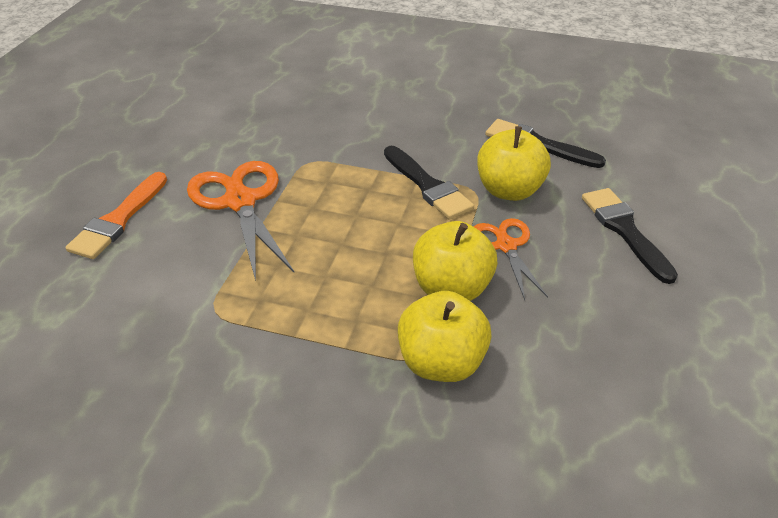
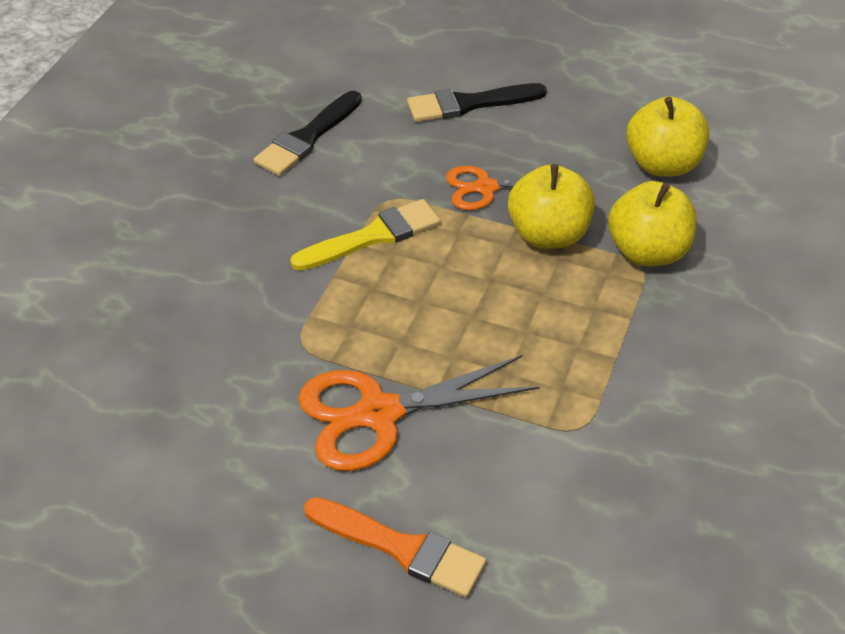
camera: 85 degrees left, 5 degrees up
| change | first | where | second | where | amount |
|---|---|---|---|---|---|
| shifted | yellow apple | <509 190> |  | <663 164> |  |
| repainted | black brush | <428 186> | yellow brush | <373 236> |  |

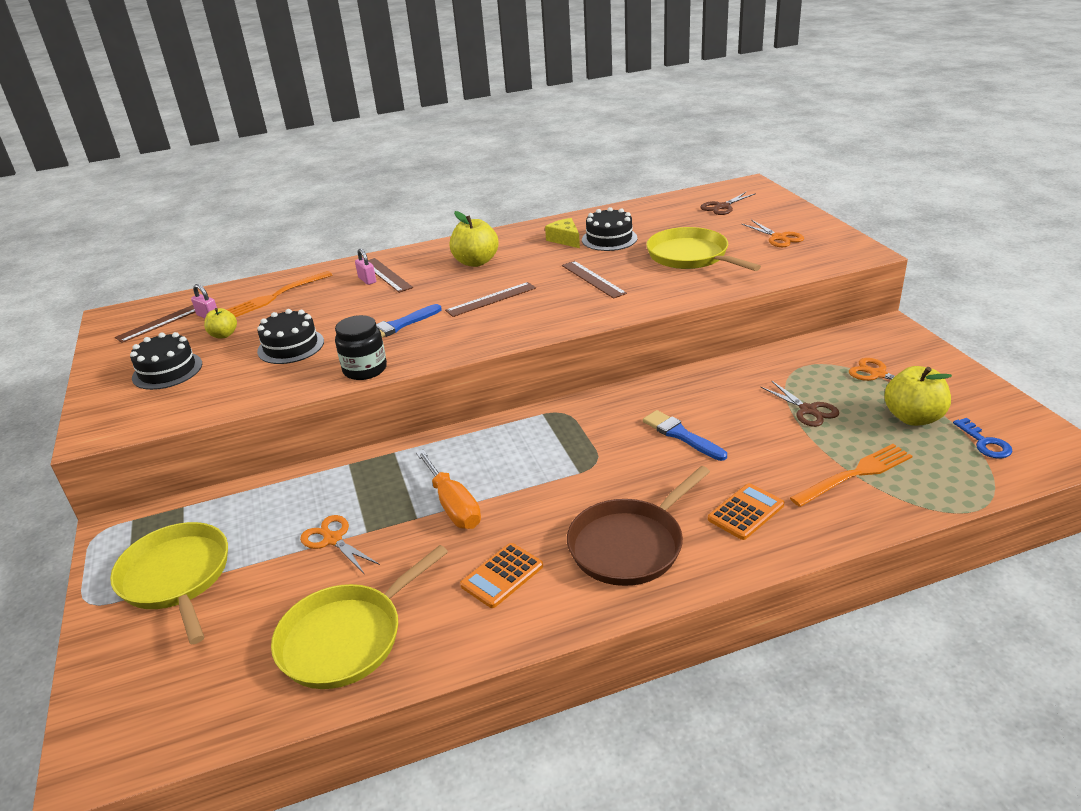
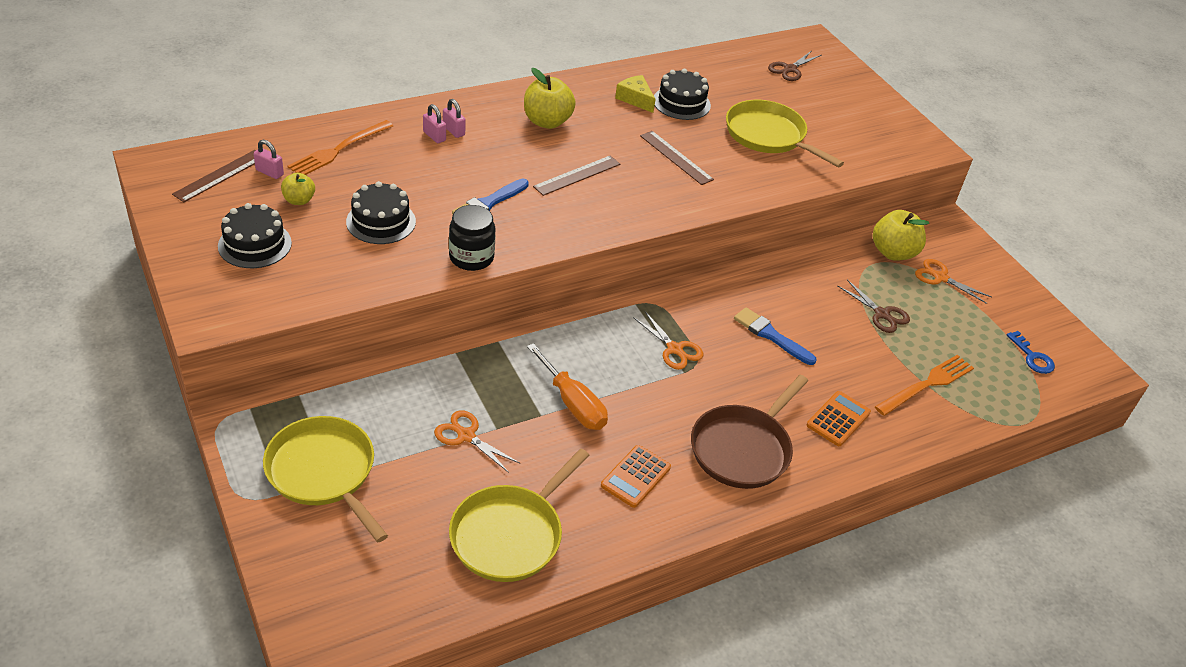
camera: 15 degrees left, 10 degrees up
| change | first | where | second | where | amount |
|---|---|---|---|---|---|
| shifted | orange scissors | <779 238> |  | <674 349> |  |
| shifted | yellow apple | <913 417> |  | <893 252> |  |
| swapped | brown ruler | <386 275> | pink padlock | <453 131> |  |

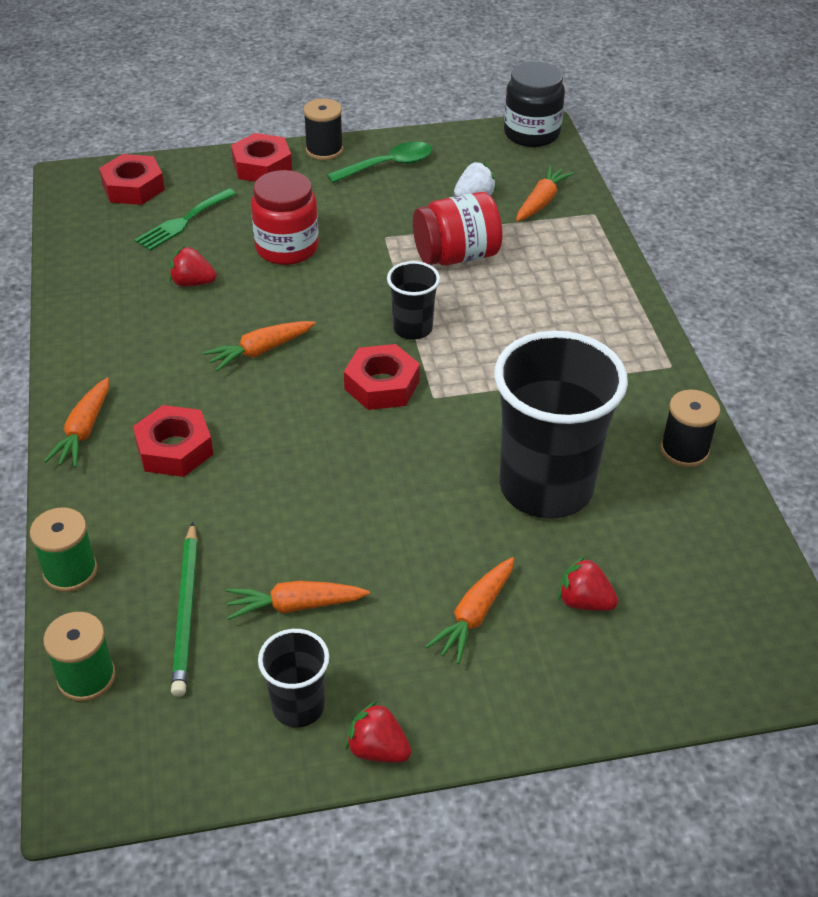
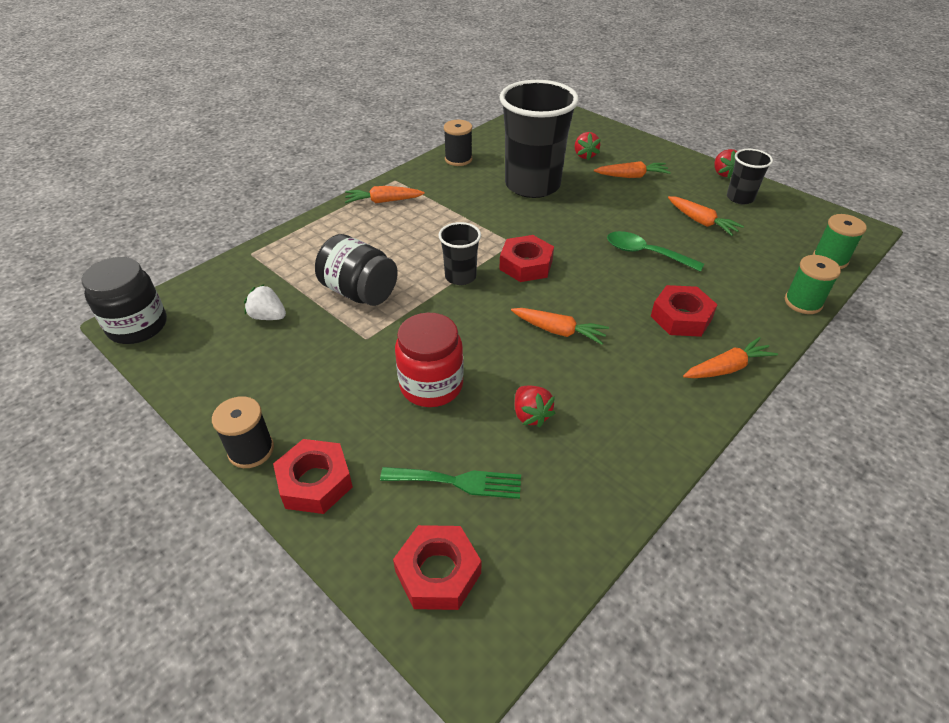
camera: 125 degrees left, 0 degrees up
| change | first | where | second | where | amount |
|---|---|---|---|---|---|
| gone | green pencil | <186 611> |  |  |  |
| shifted | green spoon | <388 165> |  | <645 253> |  |
| shifted | orange carrot | <541 202> |  | <383 201> |  |
| repainted | red jar | <456 256> | black jar | <360 292> |  |

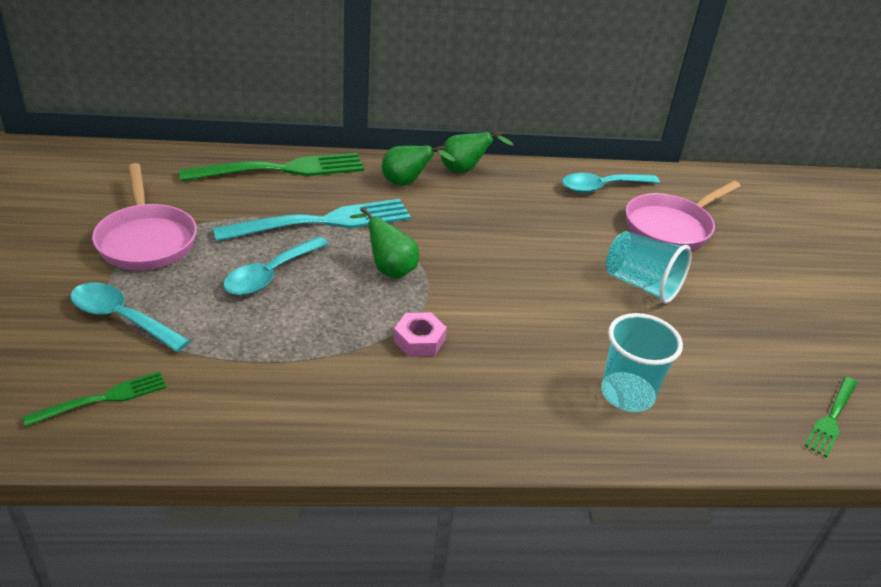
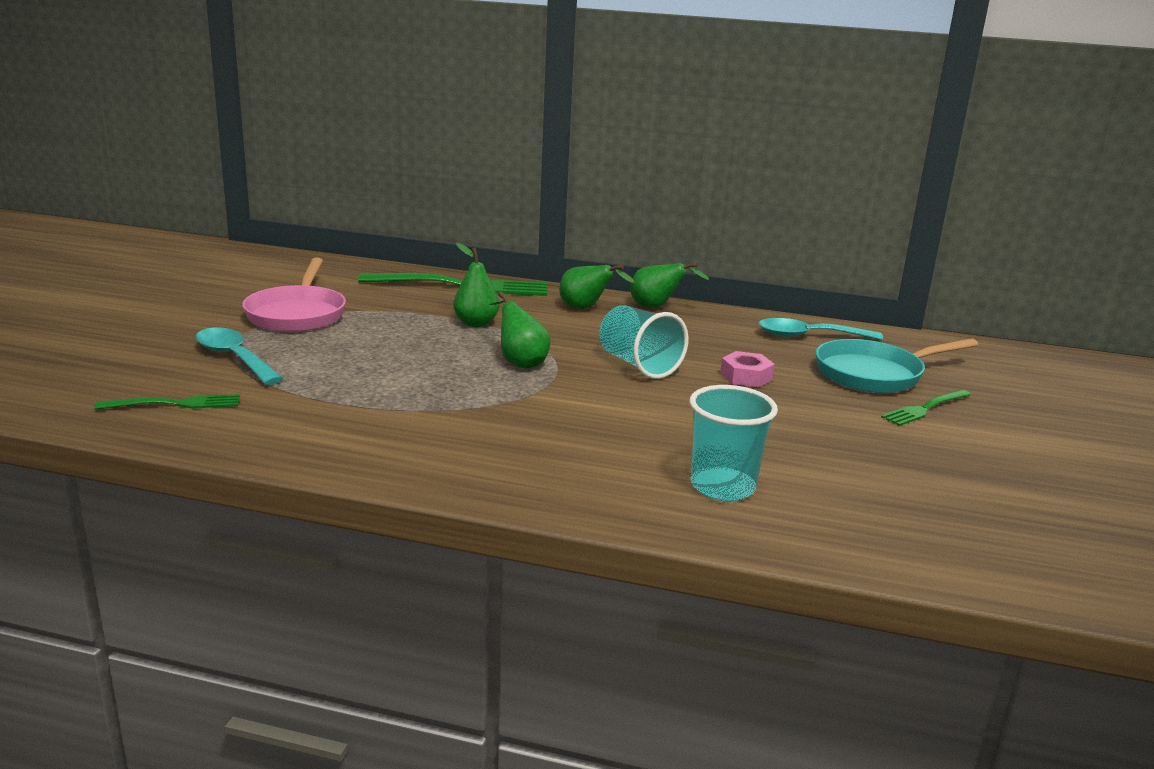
camera: 20 degrees right, 15 degrees down
| change | first | where | second | where | amount |
|---|---|---|---|---|---|
| gone | turquoise spoon | <270 275> |  |  |  |
| shifted | pink nut | <419 340> |  | <746 376> |  |
| shifted | turquoise cup | <641 285> |  | <638 365> |  |
| shifted | green fork | <832 418> |  | <925 408> |  |
| swapped | turquoise fork | <322 222> | green pear | <476 323> |  |
| repainted | pink pan | <671 227> | turquoise pan | <874 374> |  |

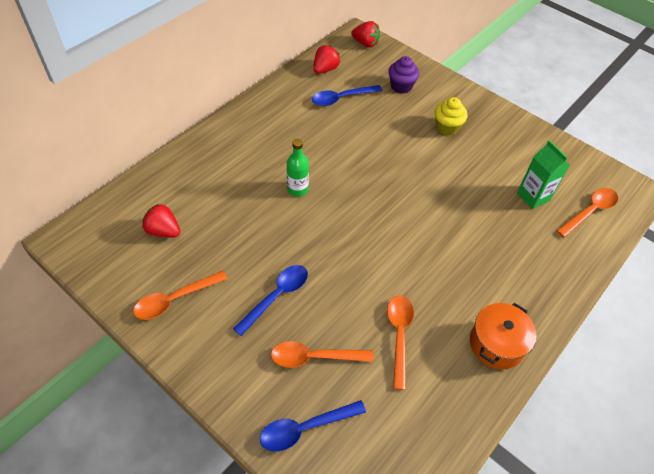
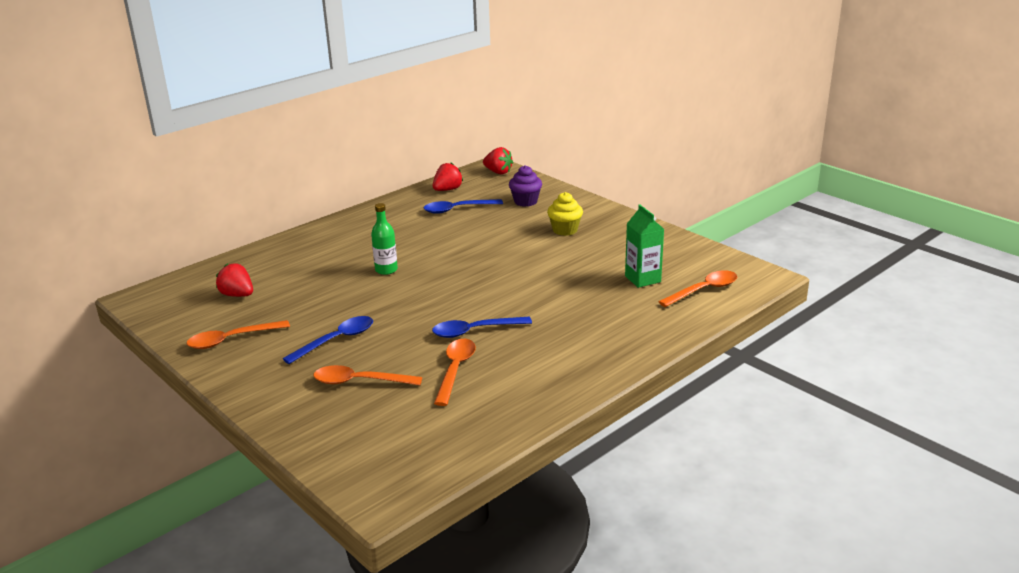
camera: 10 degrees right, 25 degrees down
| change | first | where | second | where | amount |
|---|---|---|---|---|---|
| gone | orange pot | <496 344> |  |  |  |
| shifted | blue spoon | <305 428> |  | <475 331> |  |

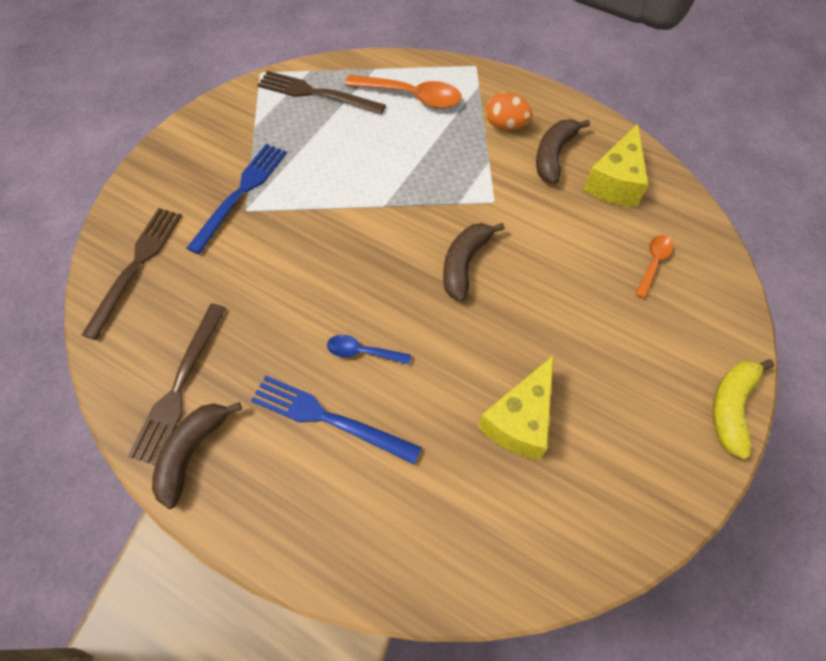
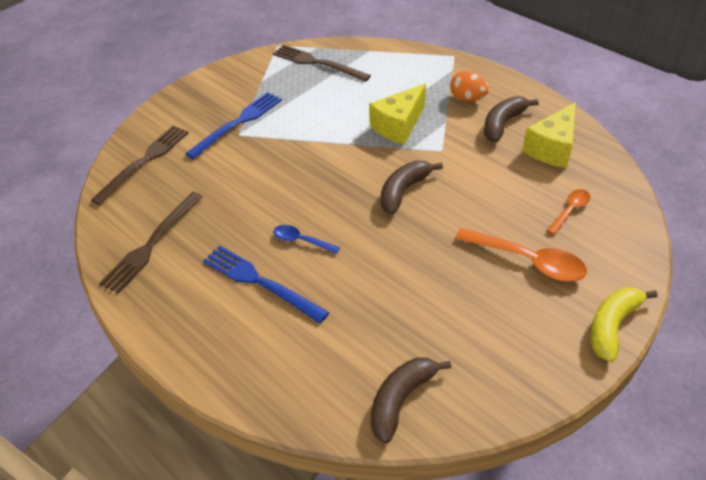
camera: 15 degrees right, 15 degrees down
| change | first | where | second | where | amount |
|---|---|---|---|---|---|
| shifted | brown banana | <192 452> |  | <401 400> |  |
| shifted | orange spoon | <411 96> |  | <528 261> |  |
| shifted | yellow cheese | <519 420> |  | <398 125> |  |

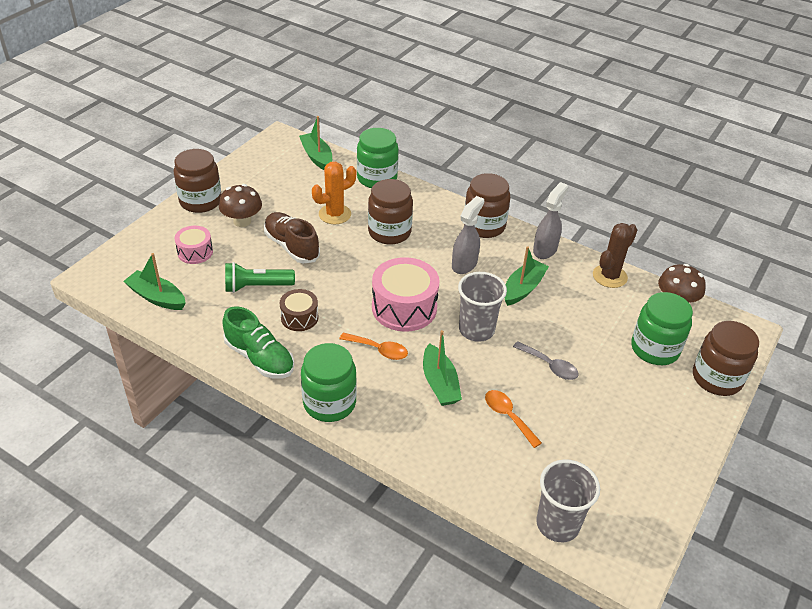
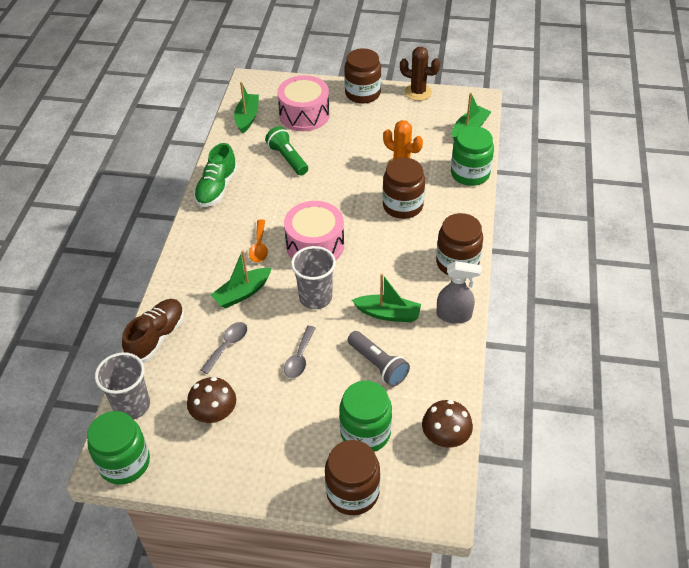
camera: 70 degrees right, 5 degrees up
| change | first | where | second | where | amount |
|---|---|---|---|---|---|
| gone | brown drum | <299 317> |  |  |  |
| gone | grey spray bottle | <464 264> |  |  |  |
| new |  |  | grey flashlight | <378 365> |  |
| shifted | brown mushroom | <242 221> |  | <214 414> |  |
| shifted | brown shoe | <292 246> |  | <157 337> |  |
| shifted | green jar | <329 403> |  | <125 463> |  |
| shifted | brown cactus | <609 276> |  | <418 92> |  |
| repainted | orange spoon | <508 416> | grey spoon | <228 345> |  |
| scaled | pink drum | <195 252> |  | <304 115> | x1.78 |

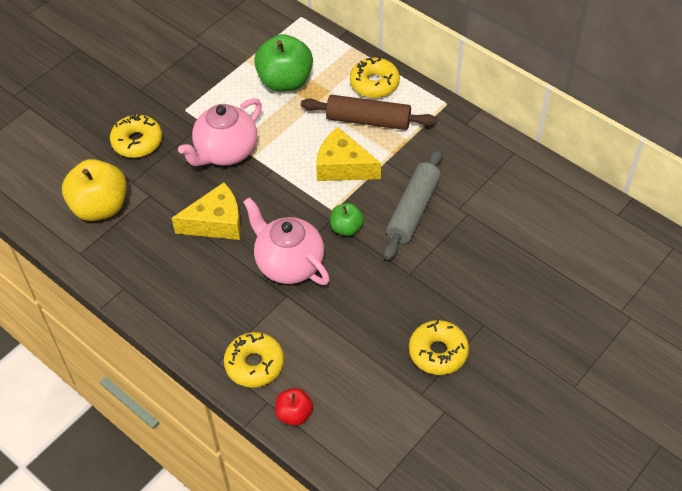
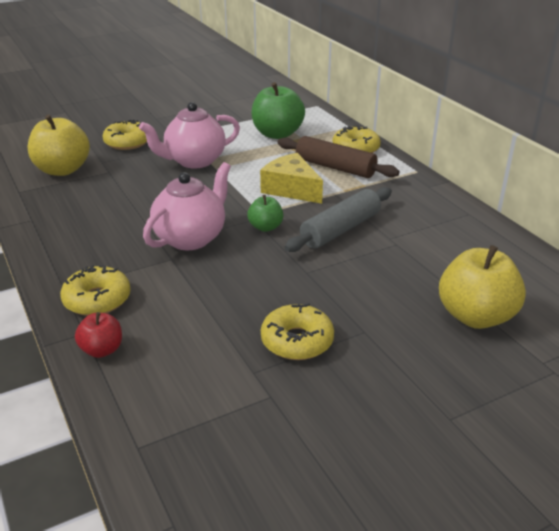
camera: 20 degrees right, 20 degrees down
| change | first | where | second | where | amount |
|---|---|---|---|---|---|
| gone | yellow cheese | <216 223> |  |  |  |
| new |  |  | yellow apple | <475 316> |  |
| rotated | pink teapot | <288 263> |  | <191 238> | 60 degrees clockwise |

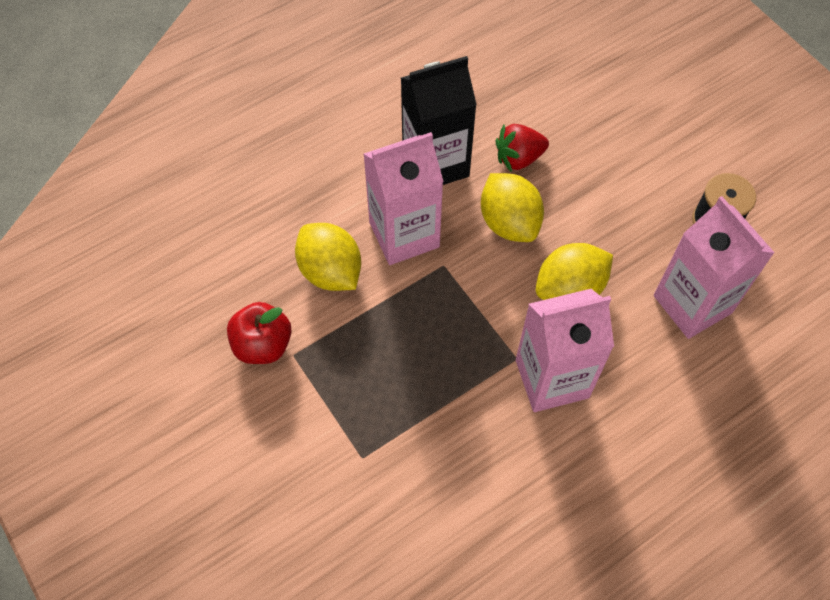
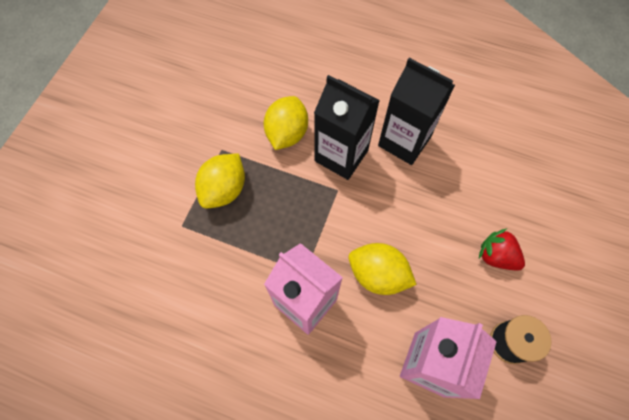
camera: 55 degrees right, 5 degrees up
| change | first | where | second | where | amount |
|---|---|---|---|---|---|
| gone | red apple | <263 345> |  |  |  |
| shifted | yellow lemon | <509 222> |  | <224 190> |  |
| shifted | red strawberry | <519 158> |  | <496 256> |  |
| repainted | pink carton | <404 234> | black carton | <341 156> |  |

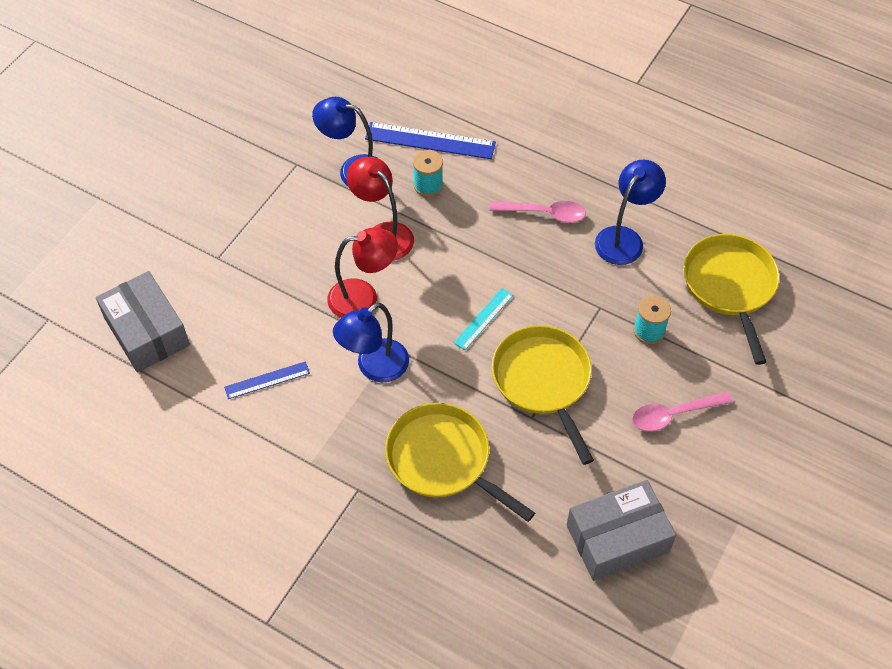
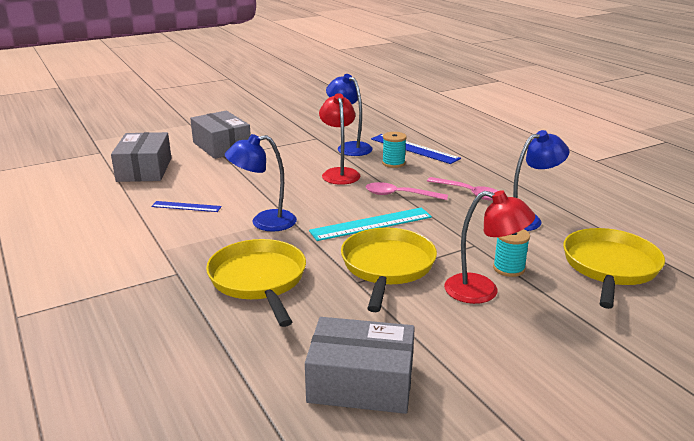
camera: 30 degrees right, 30 degrees down
| change | first | where | second | where | amount |
|---|---|---|---|---|---|
| new |  |  | grey box | <222 146> |  |
| shifted | red lamp | <363 298> |  | <482 291> |  |
| shifted | pink spoon | <674 414> |  | <400 195> |  |
| scaled | turquoise ruler | <483 318> |  | <371 224> | x1.72 |

